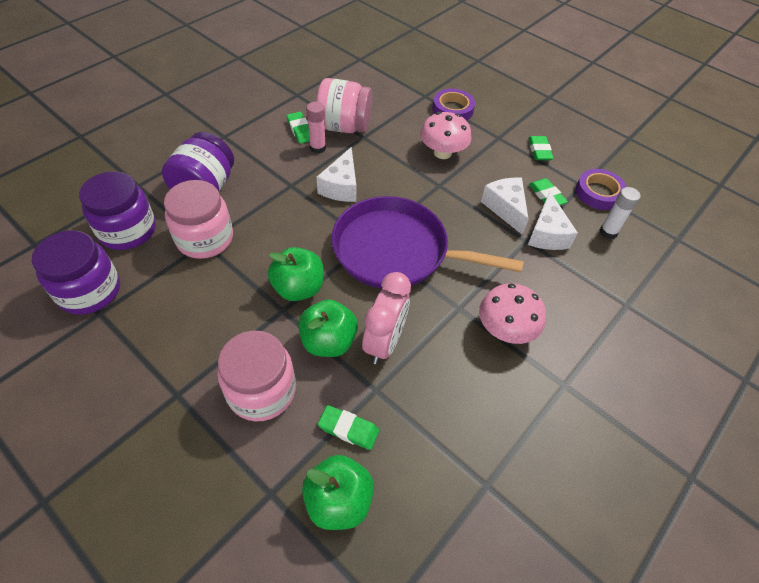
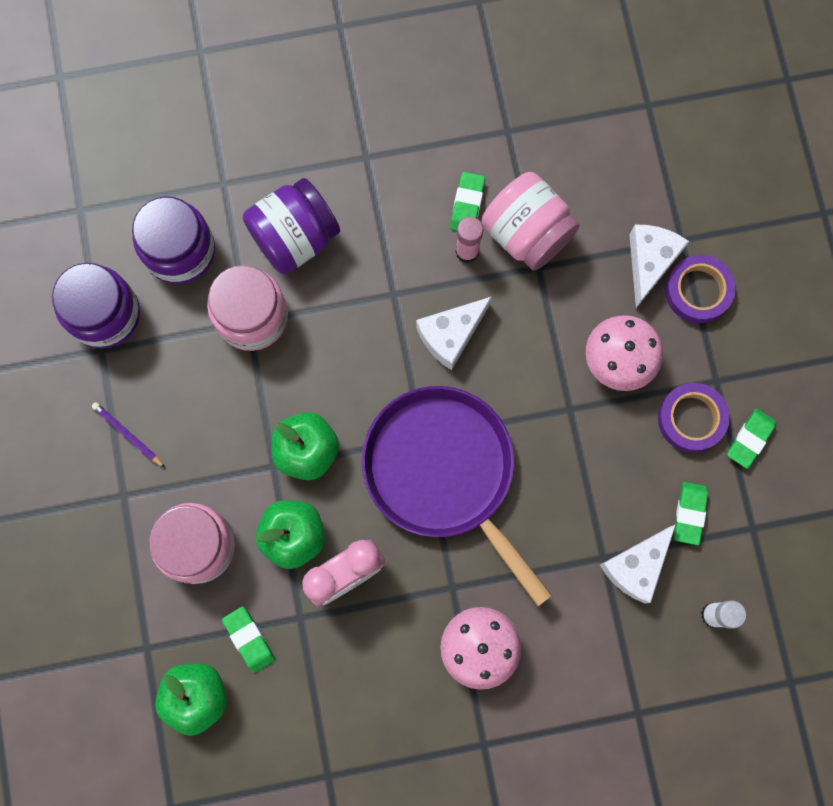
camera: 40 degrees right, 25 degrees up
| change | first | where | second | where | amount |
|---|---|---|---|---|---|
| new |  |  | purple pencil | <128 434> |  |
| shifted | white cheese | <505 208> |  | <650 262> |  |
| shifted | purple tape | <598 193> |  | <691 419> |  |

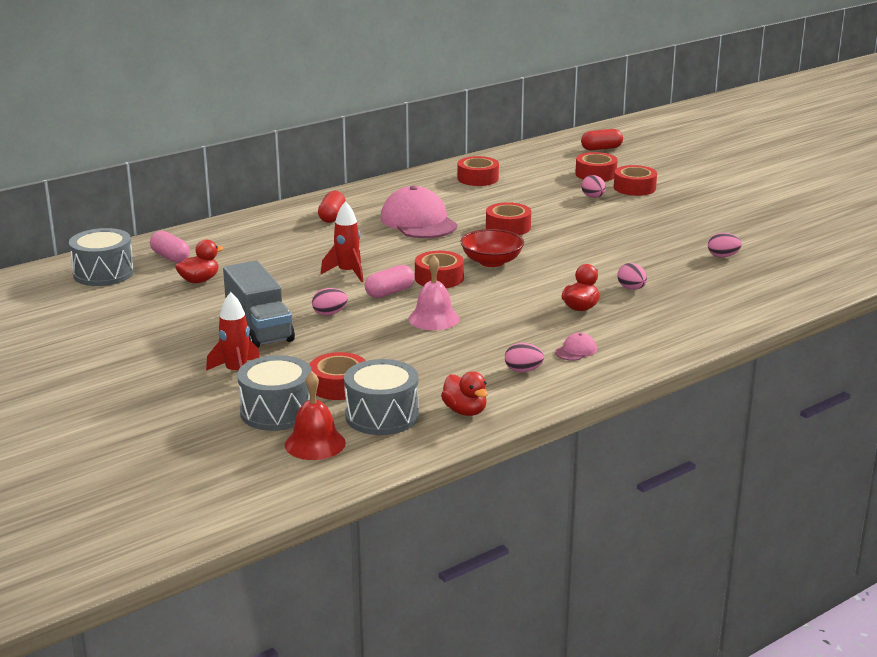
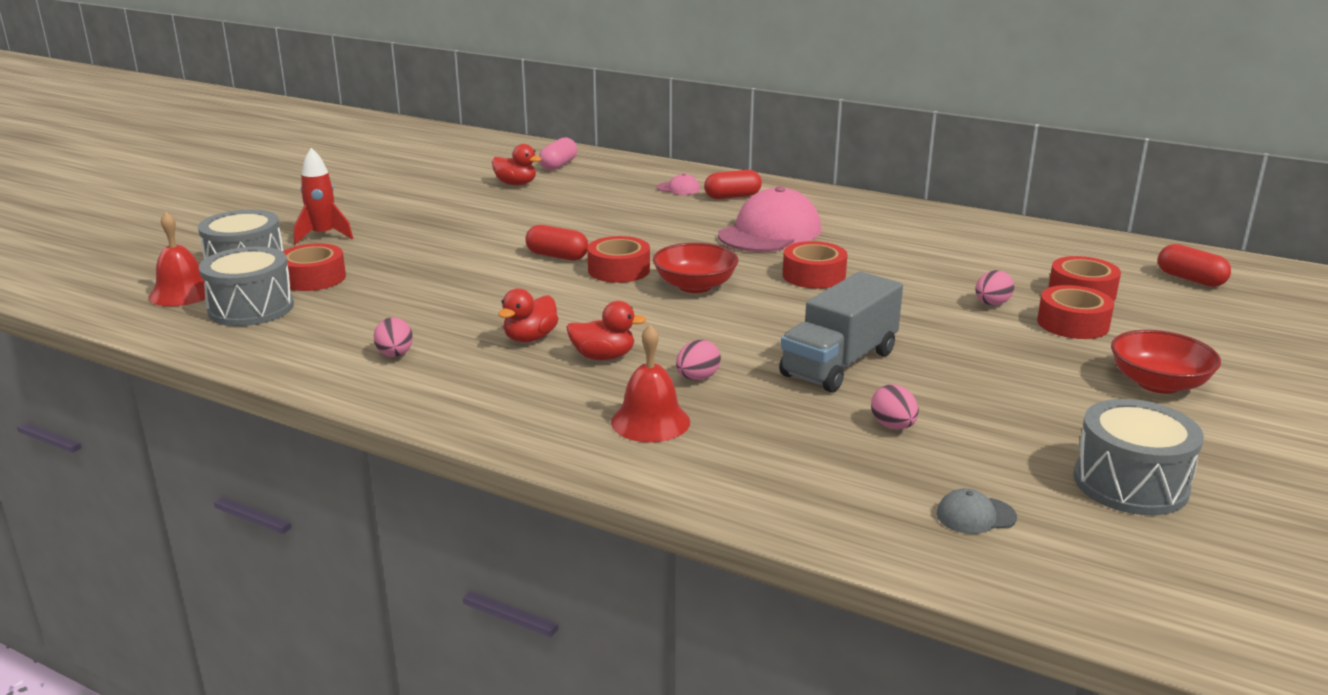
camera: 65 degrees right, 0 degrees up
| change | first | where | second | where | amount |
|---|---|---|---|---|---|
| gone | pink egg | <329 313> |  |  |  |
| gone | red rocket | <347 273> |  |  |  |
| gone | pink bell | <434 318> |  |  |  |
| gone | red tape | <478 178> |  |  |  |
| new |  |  | red bell | <650 421> |  |
| new |  |  | grey cap | <975 515> |  |
| new |  |  | red bowl | <1158 384> |  |
| shifted | grey drum | <103 273> |  | <1130 484> |  |
| shifted | grey truck | <259 328> |  | <839 363> |  |
| shifted | red duck | <465 411> |  | <530 338> |  |
| shifted | pink cap | <576 350> |  | <678 189> |  |
| repainted | pink capsule | <390 292> | red capsule | <557 256> |  |

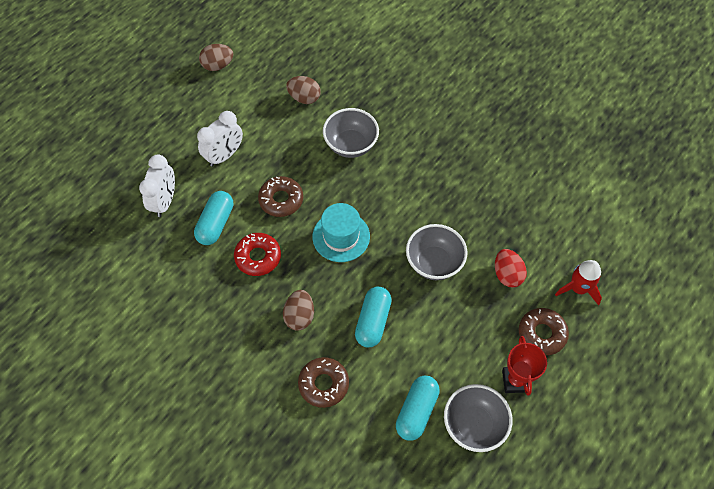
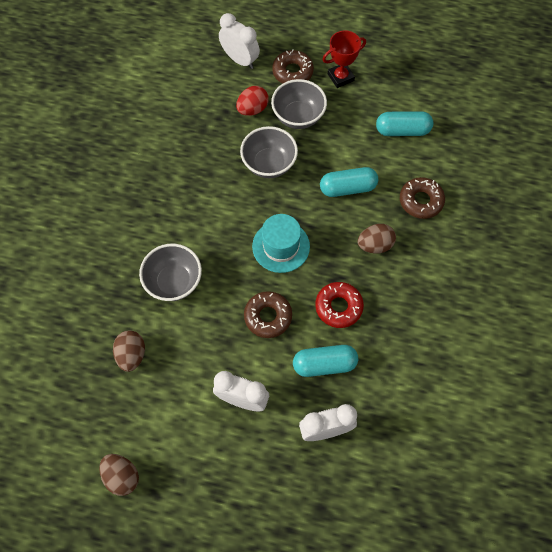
camera: 115 degrees left, 5 degrees up
| change | first | where | second | where | amount |
|---|---|---|---|---|---|
| shifted | grey bowl | <474 425> |  | <298 116> |  |
| swapped | red rocket | <578 288> | white clock | <240 60> |  |

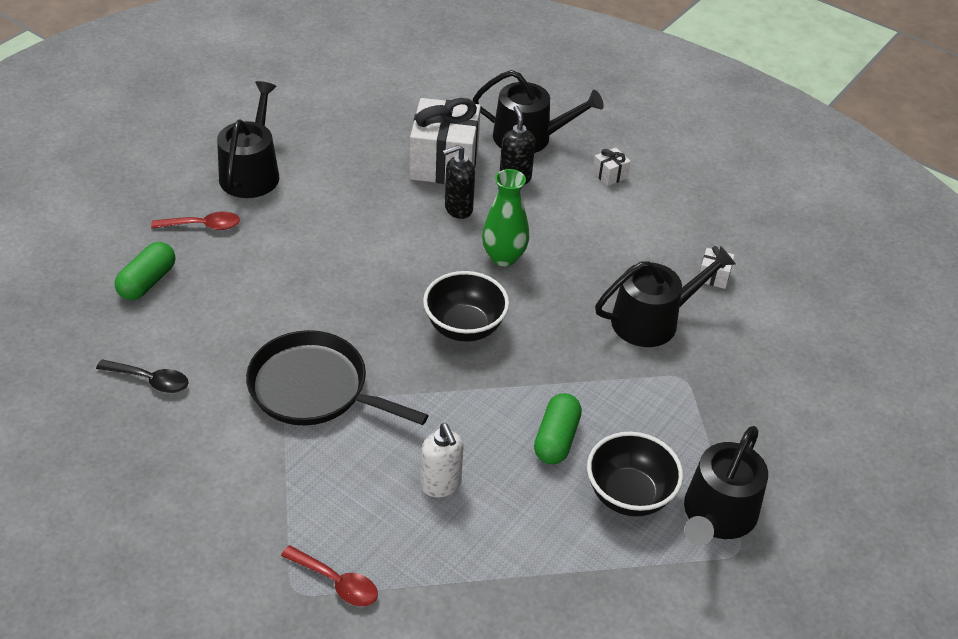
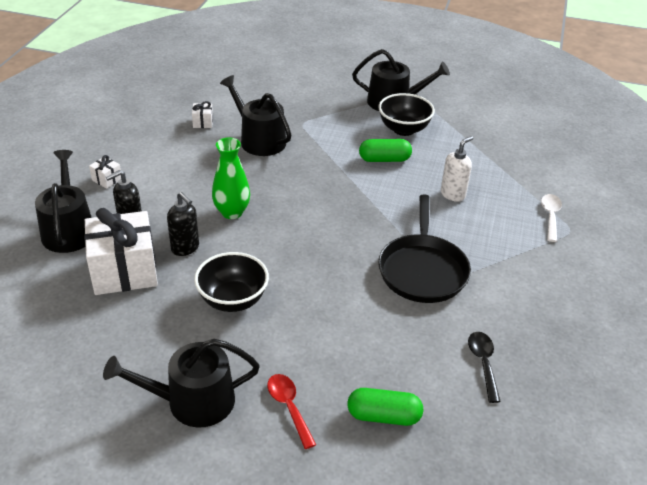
camera: 110 degrees left, 5 degrees down
| change | first | where | second | where | amount |
|---|---|---|---|---|---|
| shifted | black bowl | <464 327> |  | <233 300> |  |
| repainted | red spoon | <337 582> | white spoon | <550 216> |  |

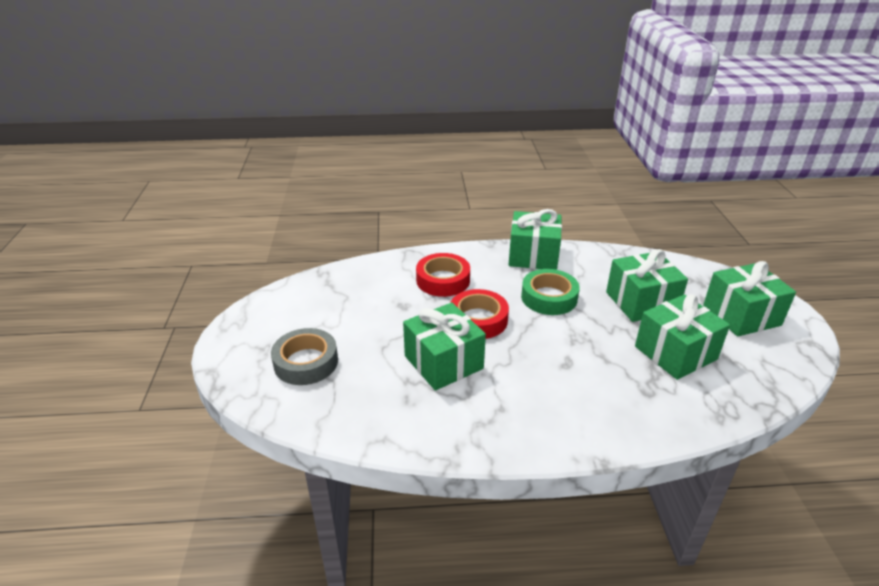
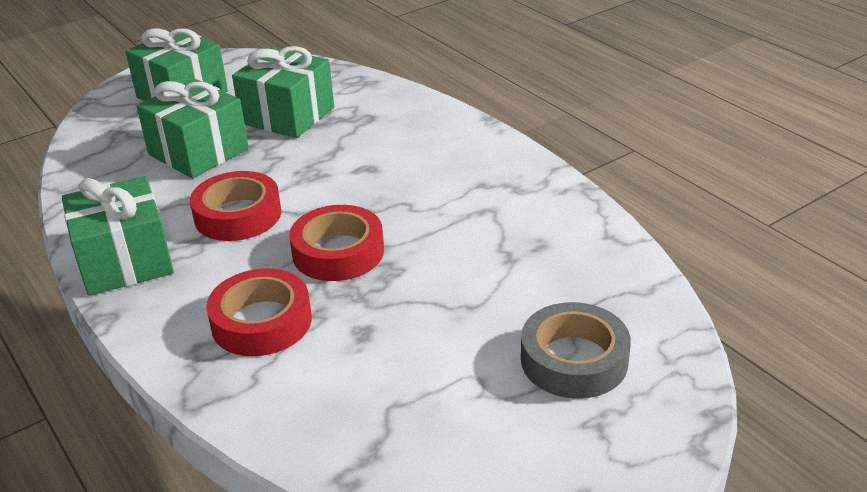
camera: 120 degrees left, 0 degrees up
| change | first | where | second | where | amount |
|---|---|---|---|---|---|
| gone | green gift | <443 362> |  |  |  |
| repainted | green tape | <549 297> | red tape | <238 215> |  |

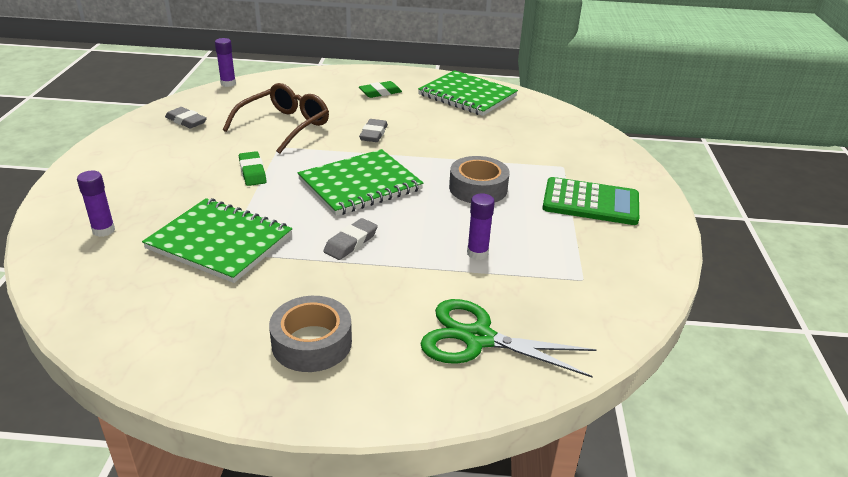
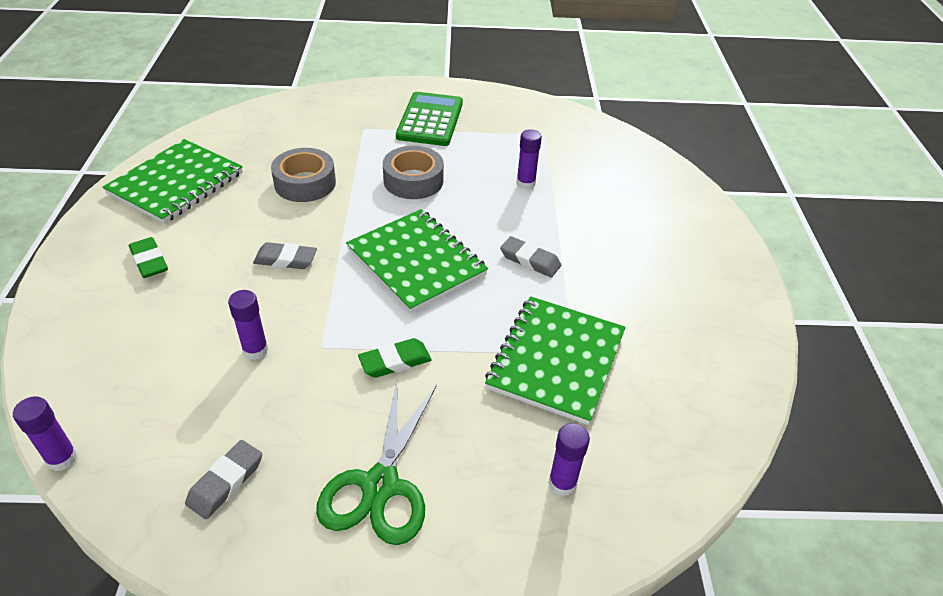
camera: 95 degrees left, 10 degrees up
| change | first | where | second | where | amount |
|---|---|---|---|---|---|
| shifted | grey tape | <312 343> |  | <305 183> |  |
| shifted | green scissors | <477 338> |  | <380 486> |  |
| swapped | brown glasses | <284 126> | purple glue stick | <255 350> |  |

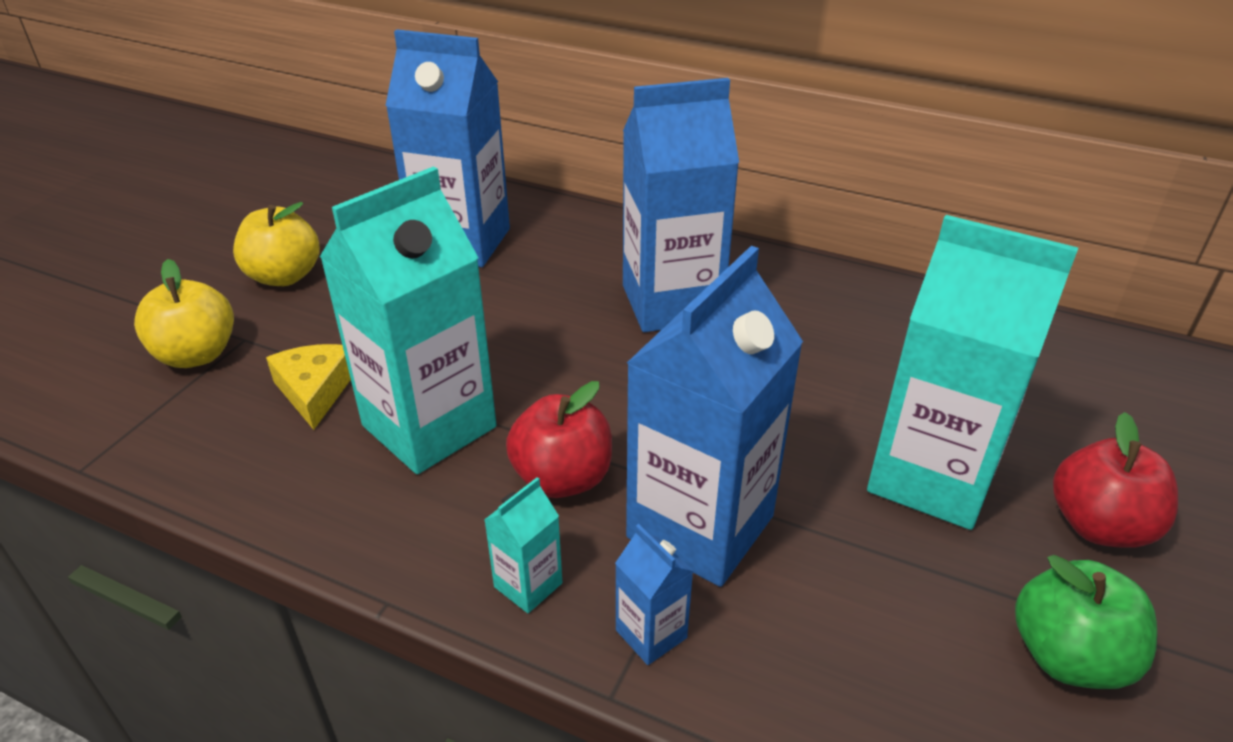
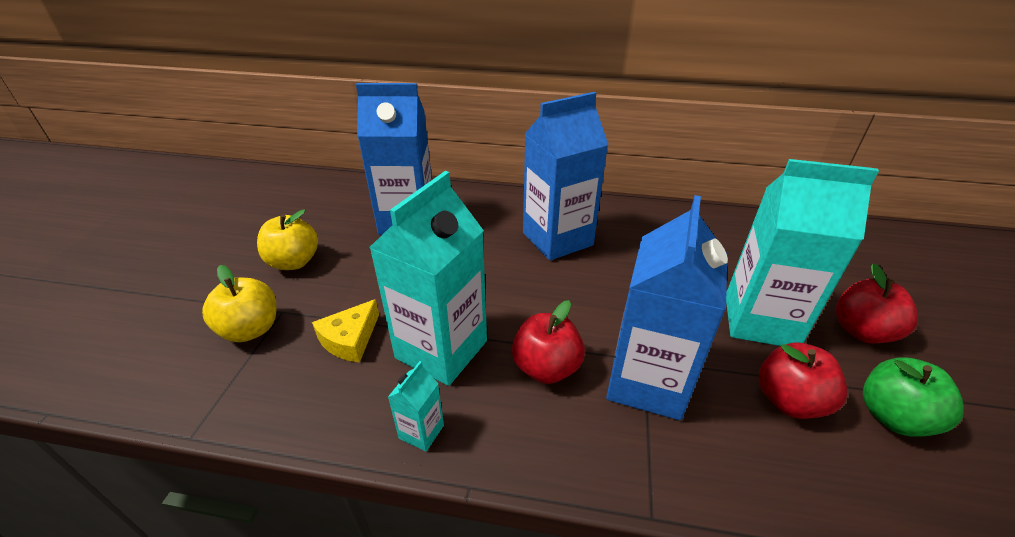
camera: 15 degrees left, 0 degrees up
| change | first | where | second | where | amount |
|---|---|---|---|---|---|
| gone | blue carton | <651 634> |  |  |  |
| new |  |  | red apple | <789 400> |  |
| shifted | turquoise carton | <528 585> |  | <421 431> |  |
| rotated | yellow cheese | <315 390> |  | <350 339> | 120 degrees counterclockwise |

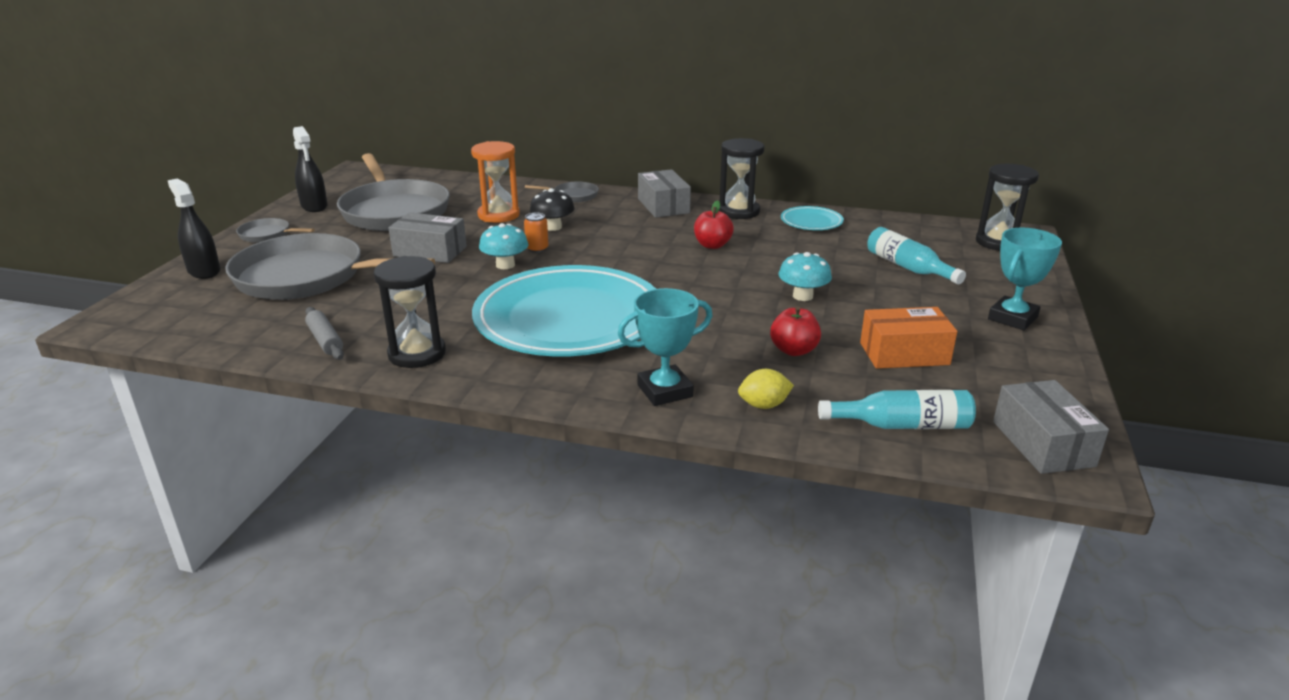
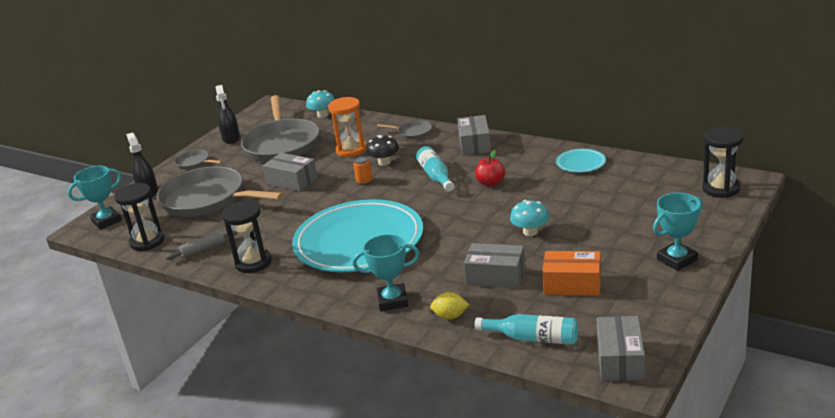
camera: 20 degrees right, 0 degrees up
| change | first | where | second | where | amount |
|---|---|---|---|---|---|
| new |  |  | turquoise trophy | <106 221> |  |
| shifted | turquoise mushroom | <505 265> |  | <323 115> |  |
| shifted | black hourglass | <739 211> |  | <147 241> |  |
| shifted | turquoise bottle | <908 267> |  | <436 176> |  |
| swapped | red apple | <793 350> | grey box | <496 276> |  |
| rotated | grey rolling pin | <325 340> |  | <203 249> | 75 degrees clockwise |

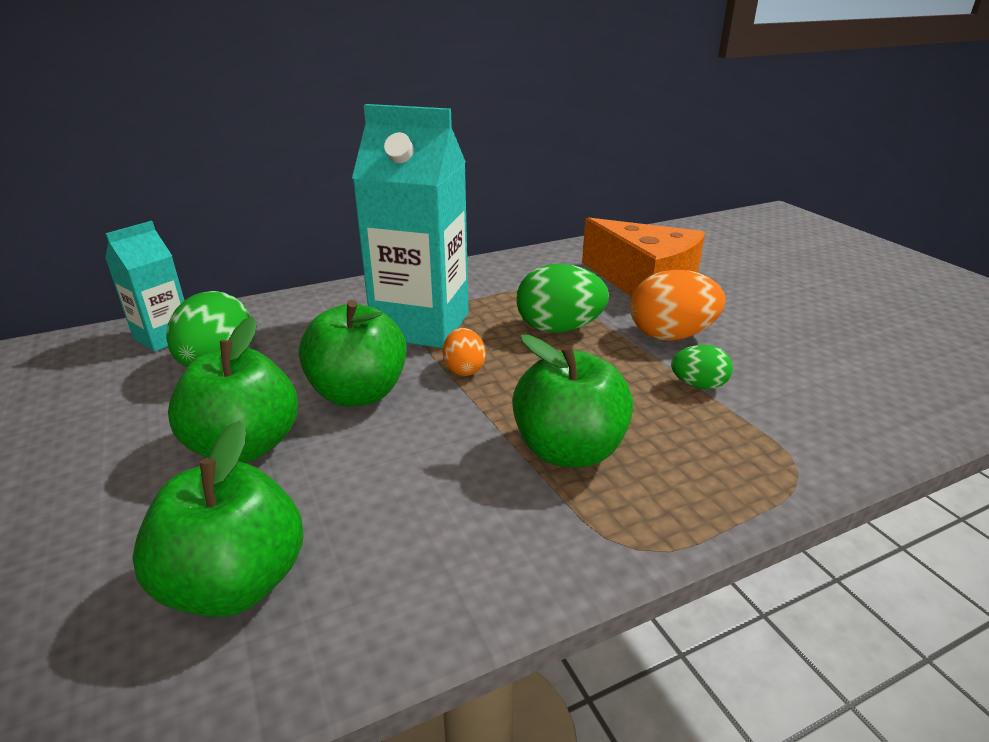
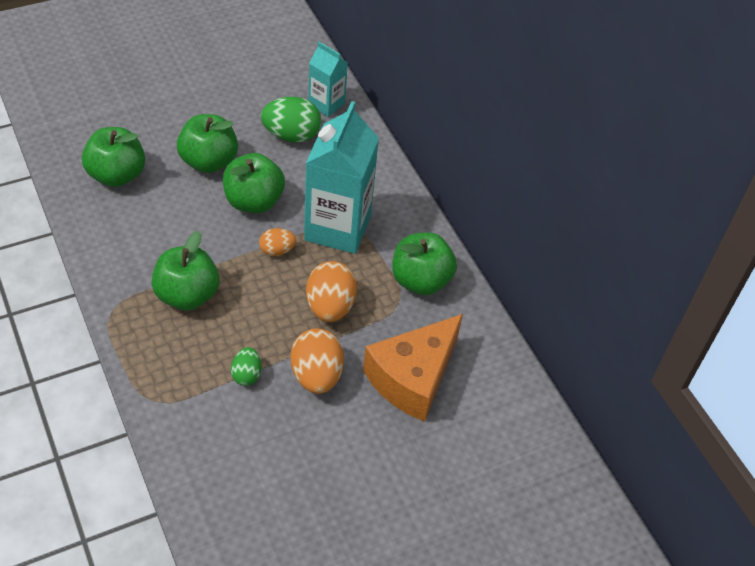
camera: 85 degrees right, 20 degrees up
| change | first | where | second | where | amount |
|---|---|---|---|---|---|
| new |  |  | green apple | <421 280> |  |
| repainted | green egg | <559 329> | orange egg | <330 307> |  |

